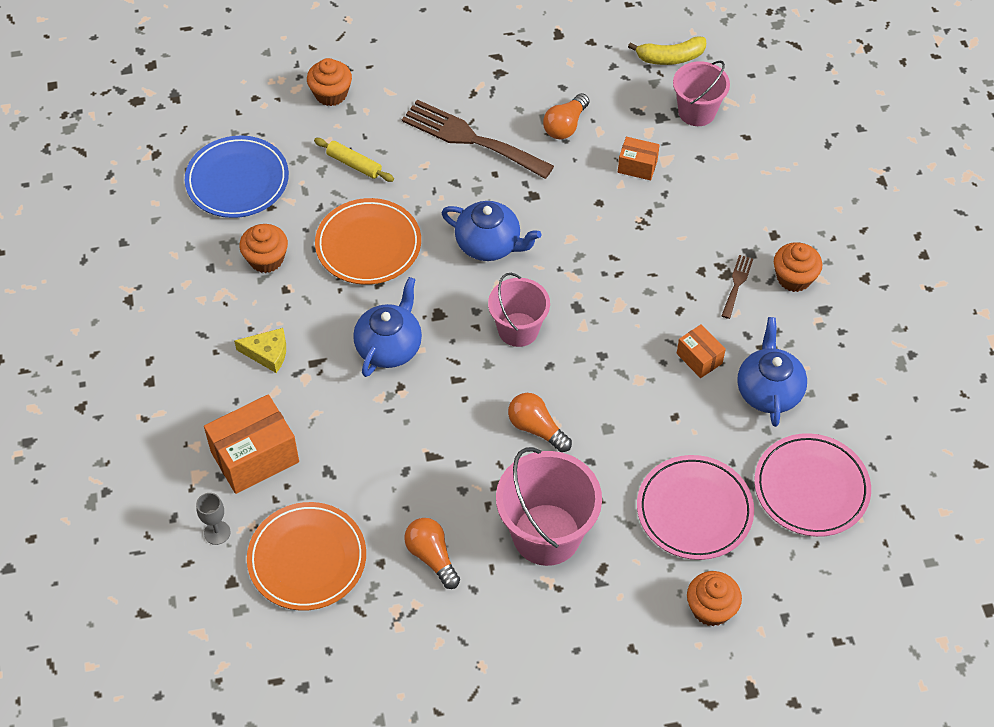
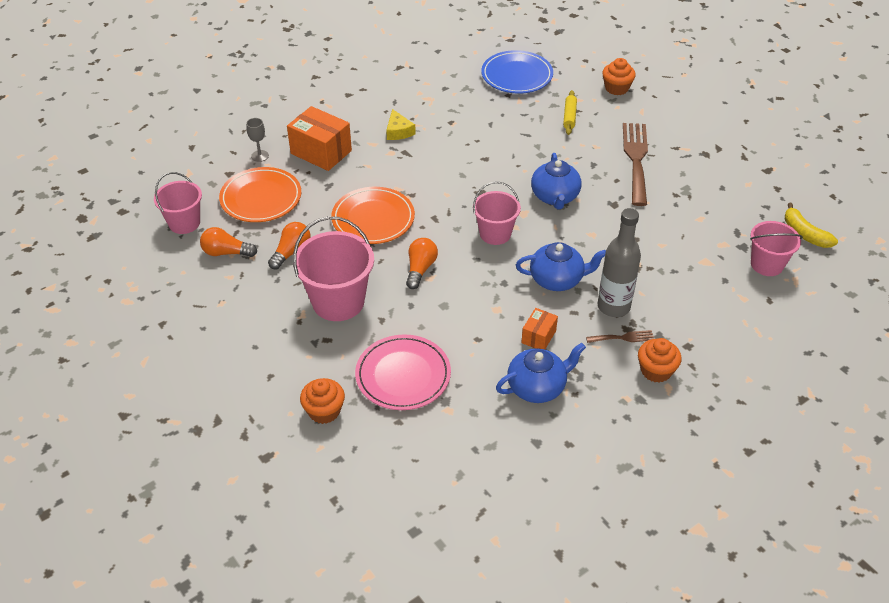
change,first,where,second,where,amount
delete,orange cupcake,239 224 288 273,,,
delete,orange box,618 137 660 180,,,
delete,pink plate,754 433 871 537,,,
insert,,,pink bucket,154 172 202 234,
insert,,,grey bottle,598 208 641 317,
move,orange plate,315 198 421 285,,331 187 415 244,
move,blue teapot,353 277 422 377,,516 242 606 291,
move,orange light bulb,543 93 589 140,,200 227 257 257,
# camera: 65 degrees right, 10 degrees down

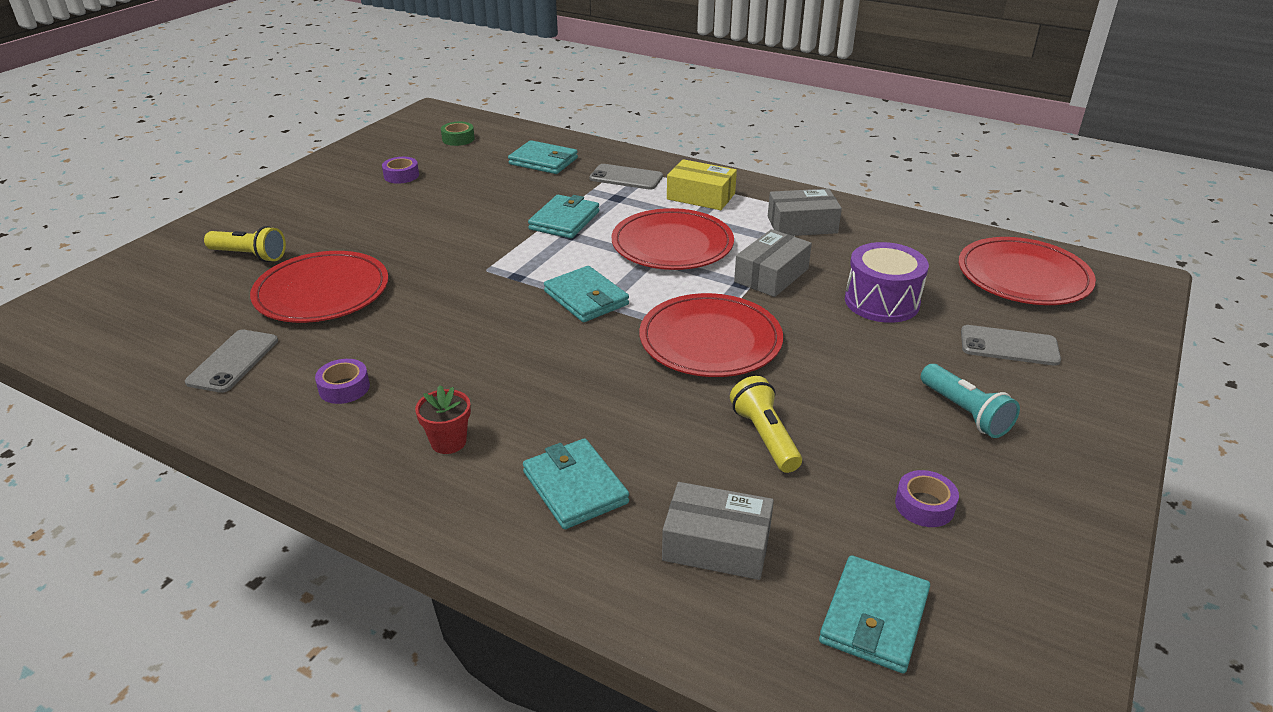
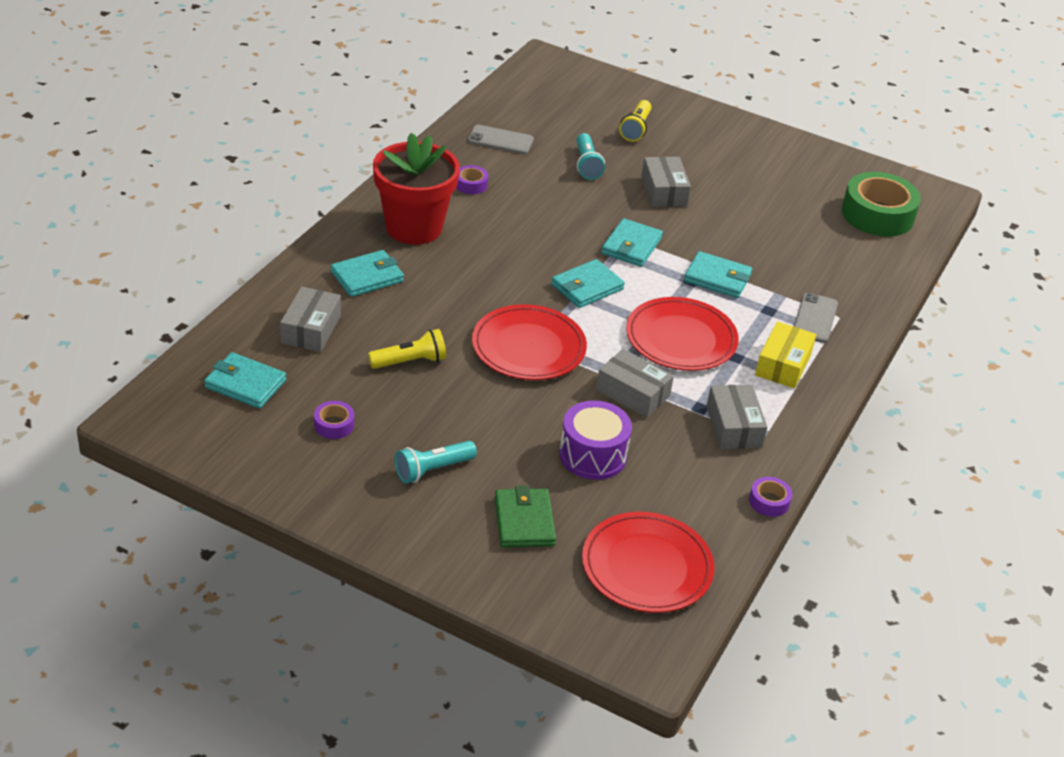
change,first,where,second,where,amount
insert,,,grey box,641 157 691 207,
move,purple tape,382 157 419 184,,749 477 792 517,
move,turquoise wallet,508 140 578 174,,601 218 663 267,
replace,red plate,250 251 388 323,turquoise flashlight,576 133 605 180,
replace,grey phone,961 325 1061 366,green wallet,495 486 556 547,
resize,red flower pot,415 385 471 454,,373 133 460 245,x2.48
resize,green tape,441 122 475 146,,842 172 921 237,x2.24
# camera: 85 degrees right, 5 degrees up

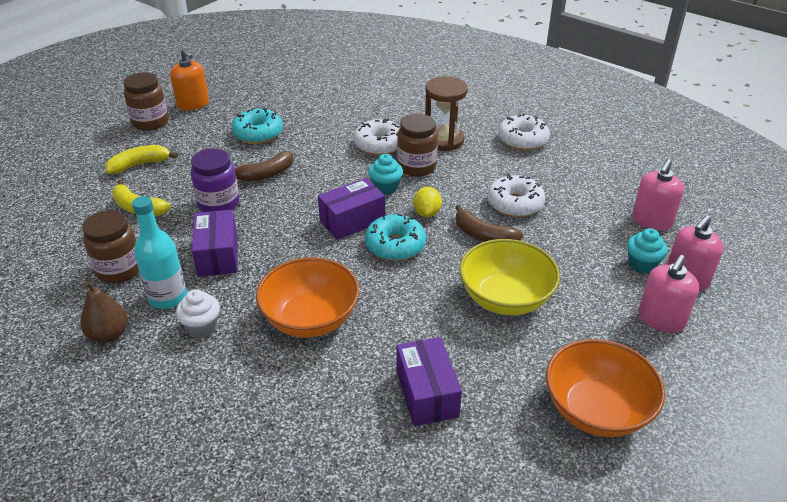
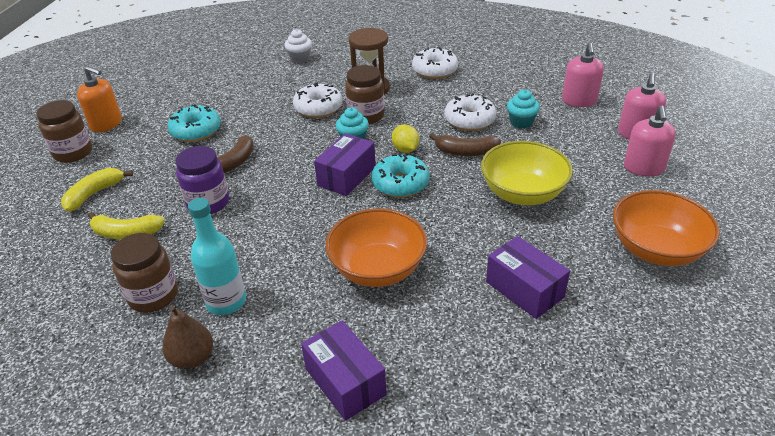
change,first,where,second,where,amount
move,white cupcake,176 289 220 338,,284 29 312 63,
move,purple box,192 210 237 277,,301 320 387 421,
move,turquoise cupcake,627 228 668 274,,507 90 540 129,
# camera: 25 degrees left, 0 degrees up

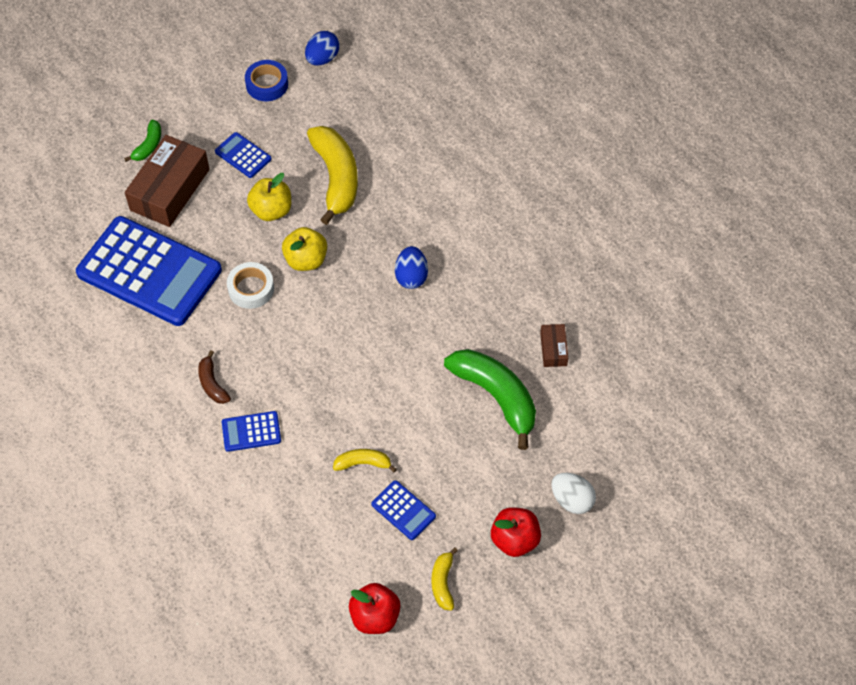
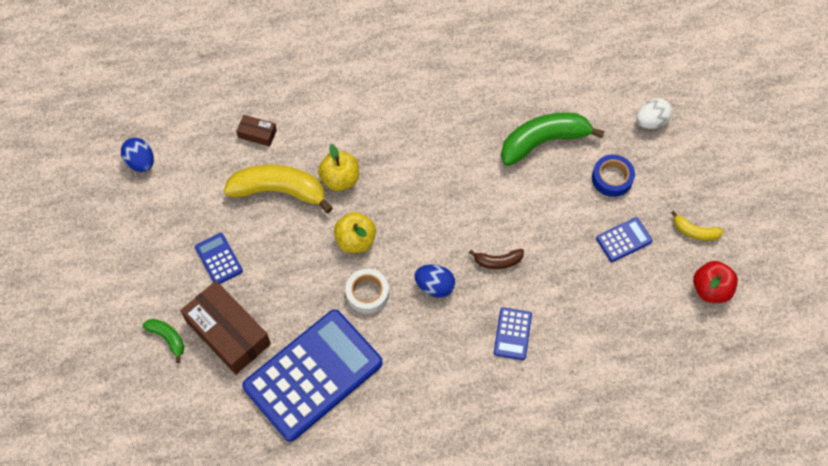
change,first,where,second,where,amount
delete,yellow banana,333 449 397 473,,,
delete,red apple,491 507 541 557,,,
move,brown banana,198 350 231 404,,469 249 524 269,
move,blue tape,245 60 288 101,,592 155 635 197,
move,yellow apple,247 173 291 221,,318 144 359 191,
move,blue egg,395 246 428 289,,414 265 455 298,
move,brown box,540 324 568 367,,236 115 277 147,
rotate,blue calculator,215 132 272 178,,195 233 243 284,90 degrees clockwise
# camera: 70 degrees left, 5 degrees up

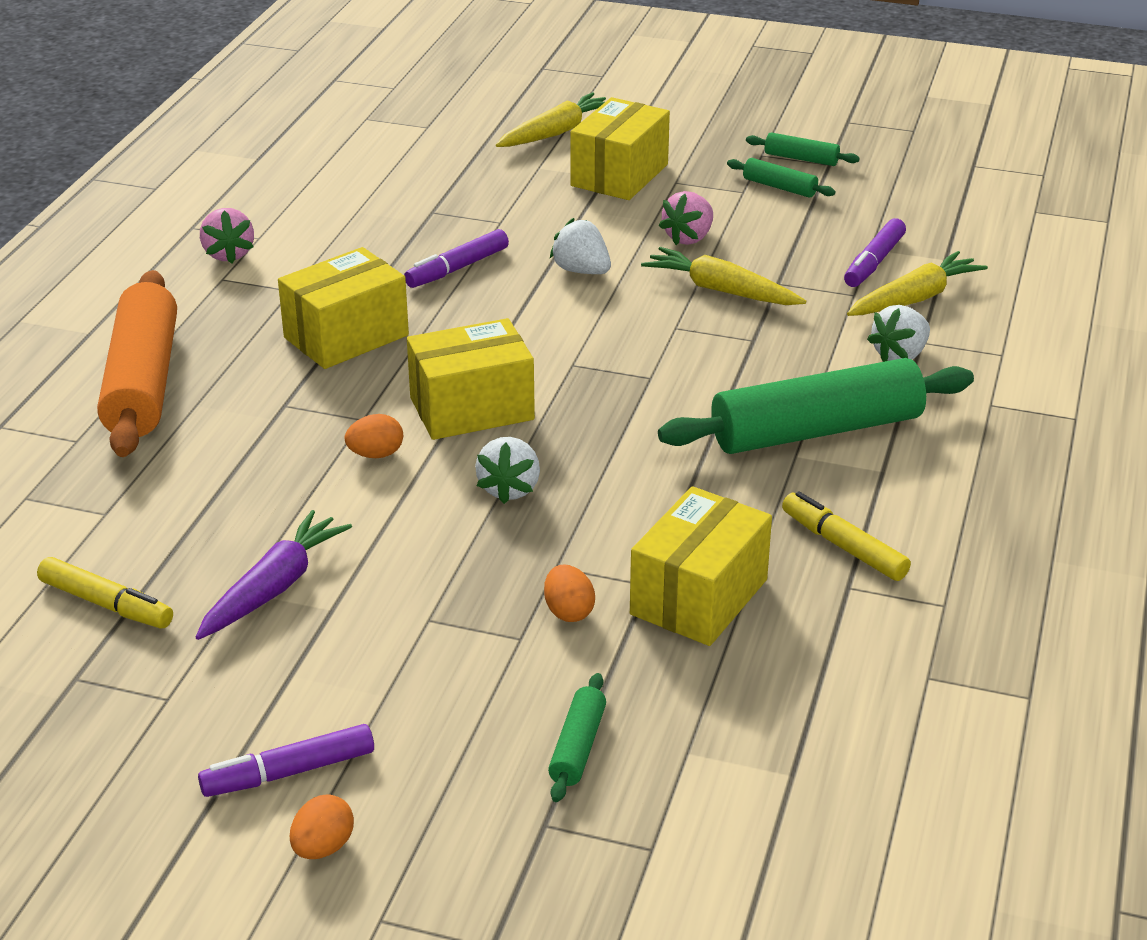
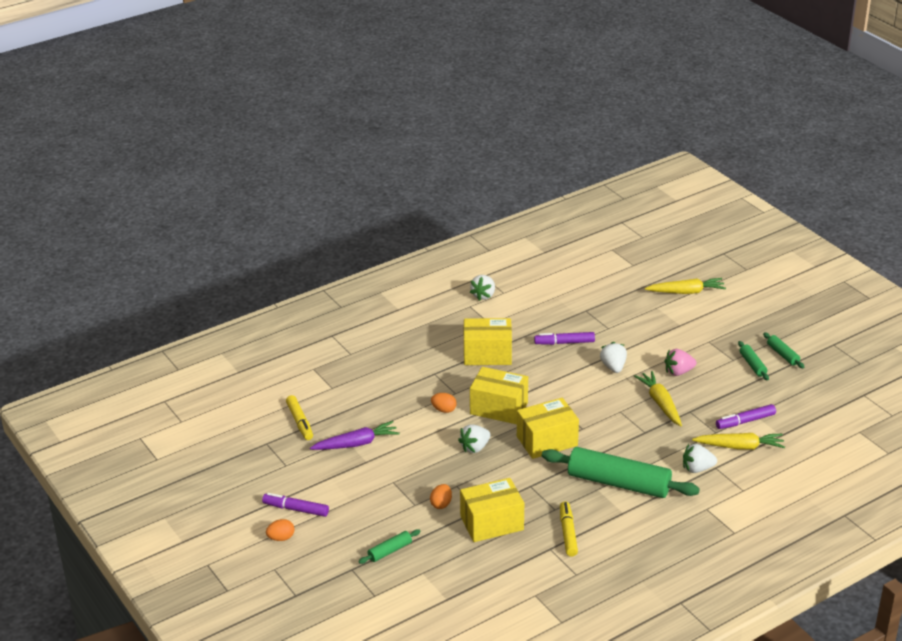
change,first,where,second,where,amount
delete,orange rolling pin,97 270 177 457,,,
move,yellow box,570 97 670 200,,517 398 579 459,
recolor,pink strawberry,200 208 254 264,white strawberry,470 275 495 301,
# camera: 40 degrees right, 0 degrees up

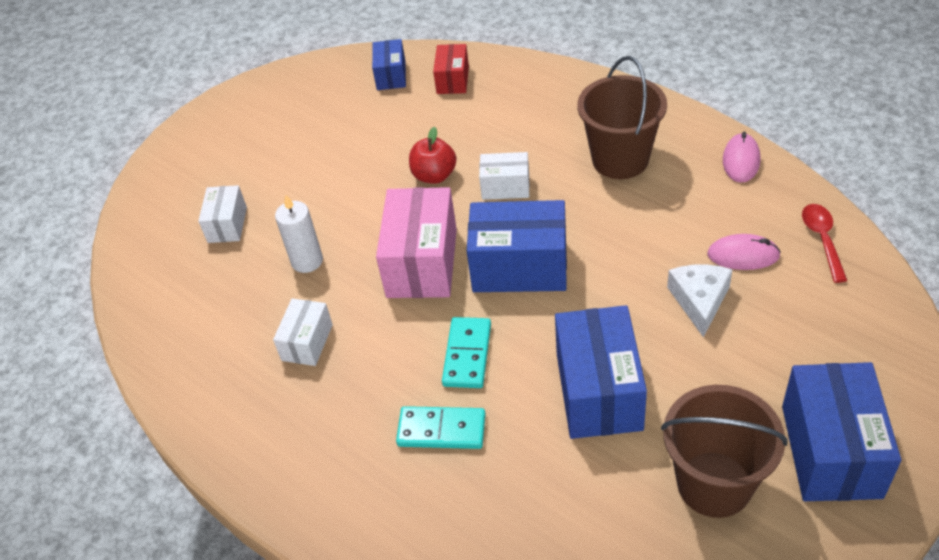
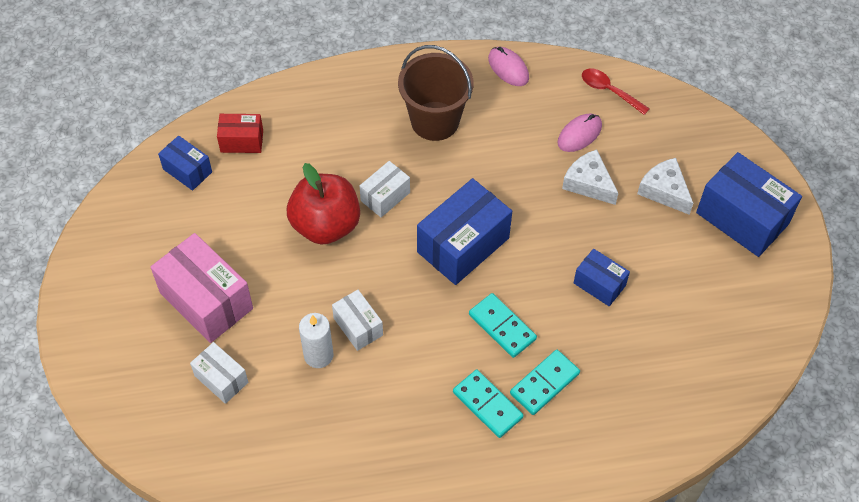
change,first,where,second,where,amount
delete,brown bucket,661 385 788 518,,,
insert,,,turquoise domino,453 370 524 438,
insert,,,white cheese,637 158 693 215,
move,white box,273 298 333 366,,332 290 383 351,
move,pink box,376 187 457 298,,151 233 253 343,
rotate,red box,433 44 469 94,,217 114 263 153,45 degrees counterclockwise
resize,red apple,409 127 457 184,,287 163 360 245,x1.66
resize,blue box,555 305 647 439,,574 249 630 306,x0.55
# camera: 55 degrees left, 10 degrees up

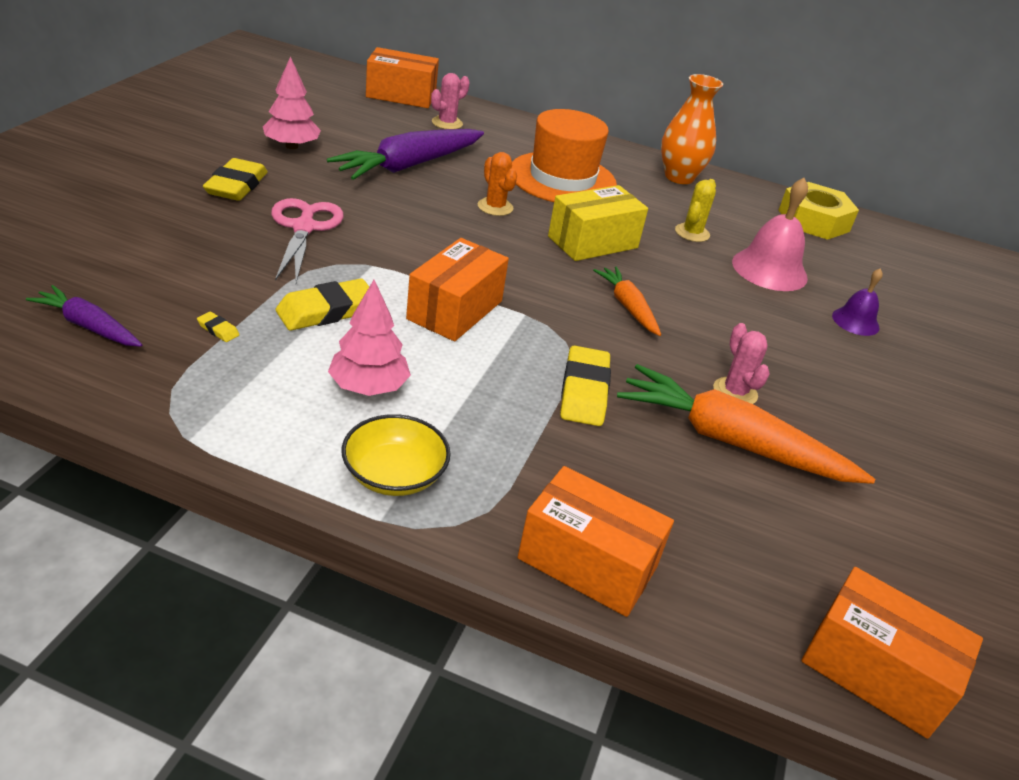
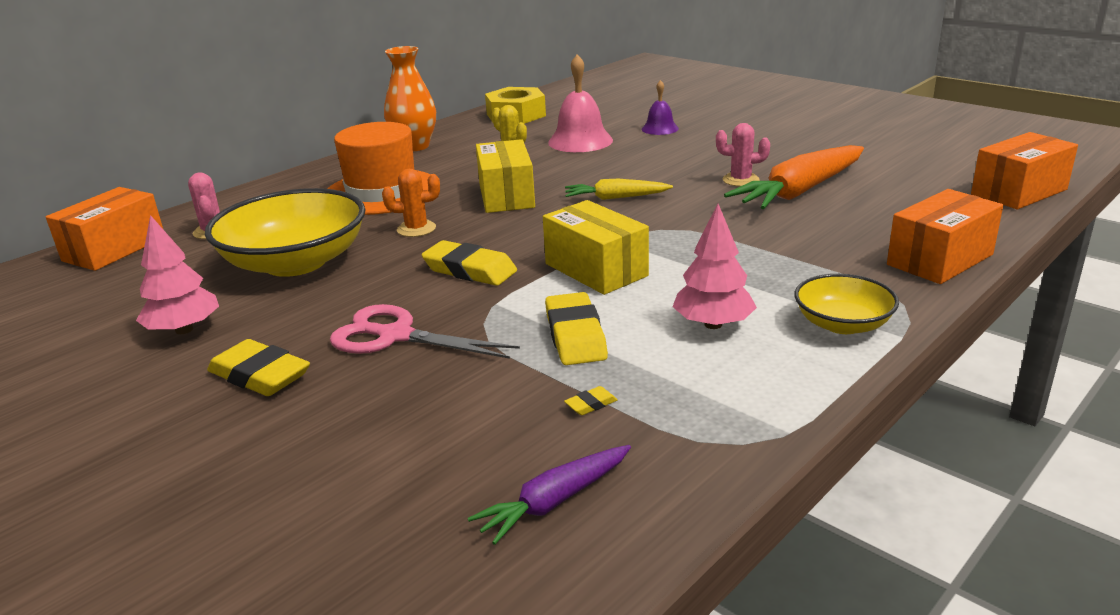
change,first,where,second,where,amount
move,yellow eraser,560 345 611 426,,421 240 517 286,
replace,purple carrot,327 129 484 180,yellow bowl,205 188 366 277,
recolor,orange box,406 238 509 341,yellow box,543 200 649 295,
recolor,orange carrot,593 266 661 336,yellow carrot,565 179 673 200,
# camera: 60 degrees left, 10 degrees down

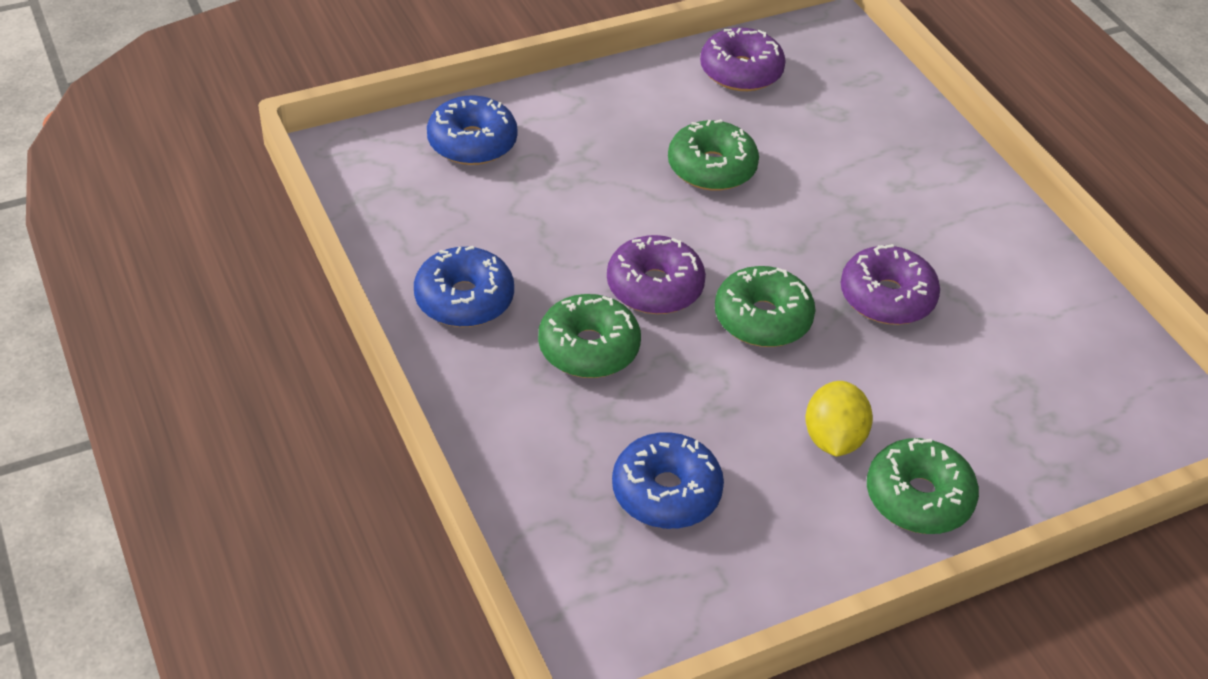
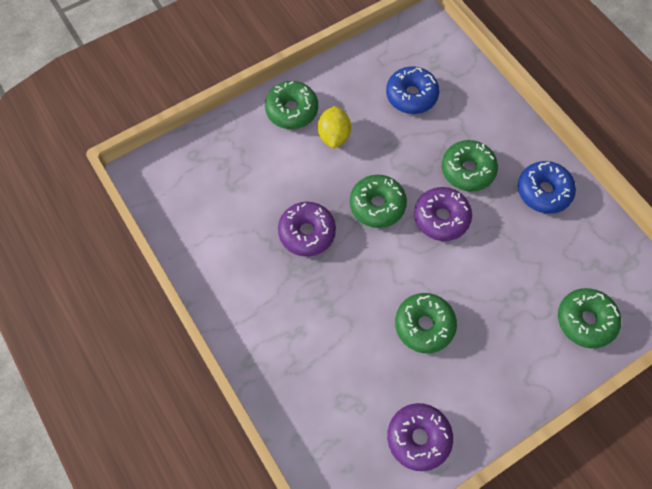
change,first,where,second,where,amount
recolor,blue donut,427 95 518 165,green donut,558 288 621 348,
# camera: 175 degrees right, 20 degrees up

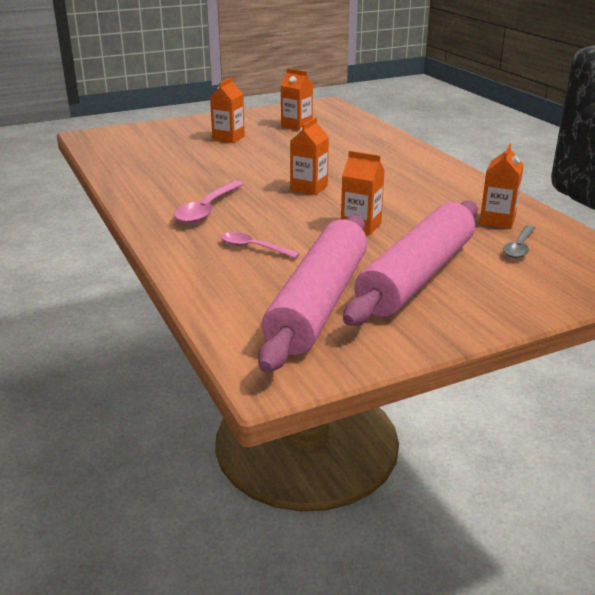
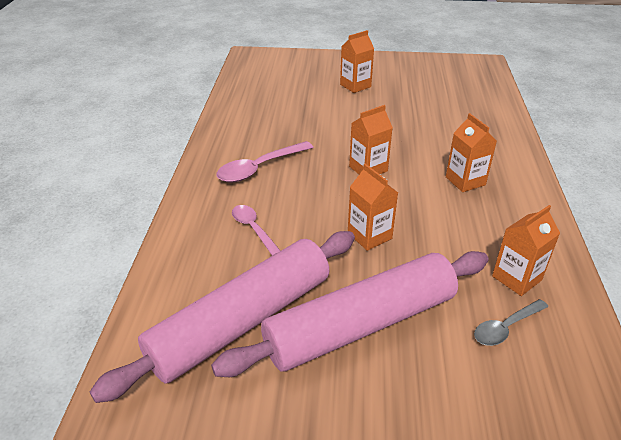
change,first,where,second,where,amount
move,orange carton,280 68 313 130,,446 113 497 192,
# camera: 30 degrees right, 10 degrees up

